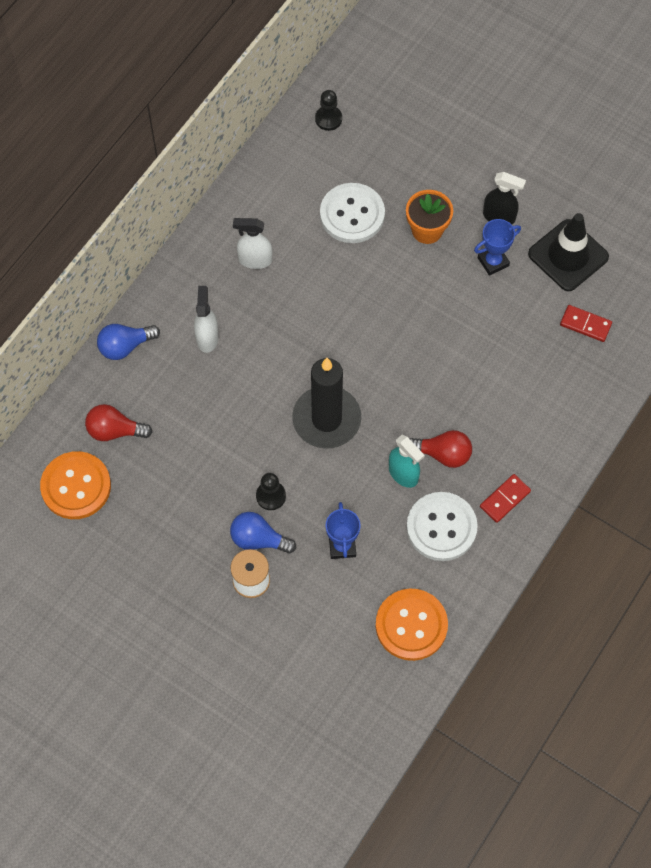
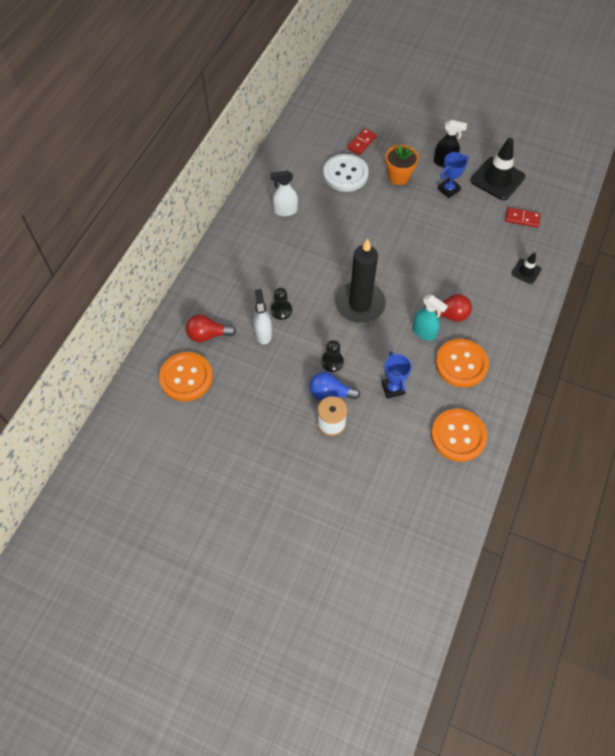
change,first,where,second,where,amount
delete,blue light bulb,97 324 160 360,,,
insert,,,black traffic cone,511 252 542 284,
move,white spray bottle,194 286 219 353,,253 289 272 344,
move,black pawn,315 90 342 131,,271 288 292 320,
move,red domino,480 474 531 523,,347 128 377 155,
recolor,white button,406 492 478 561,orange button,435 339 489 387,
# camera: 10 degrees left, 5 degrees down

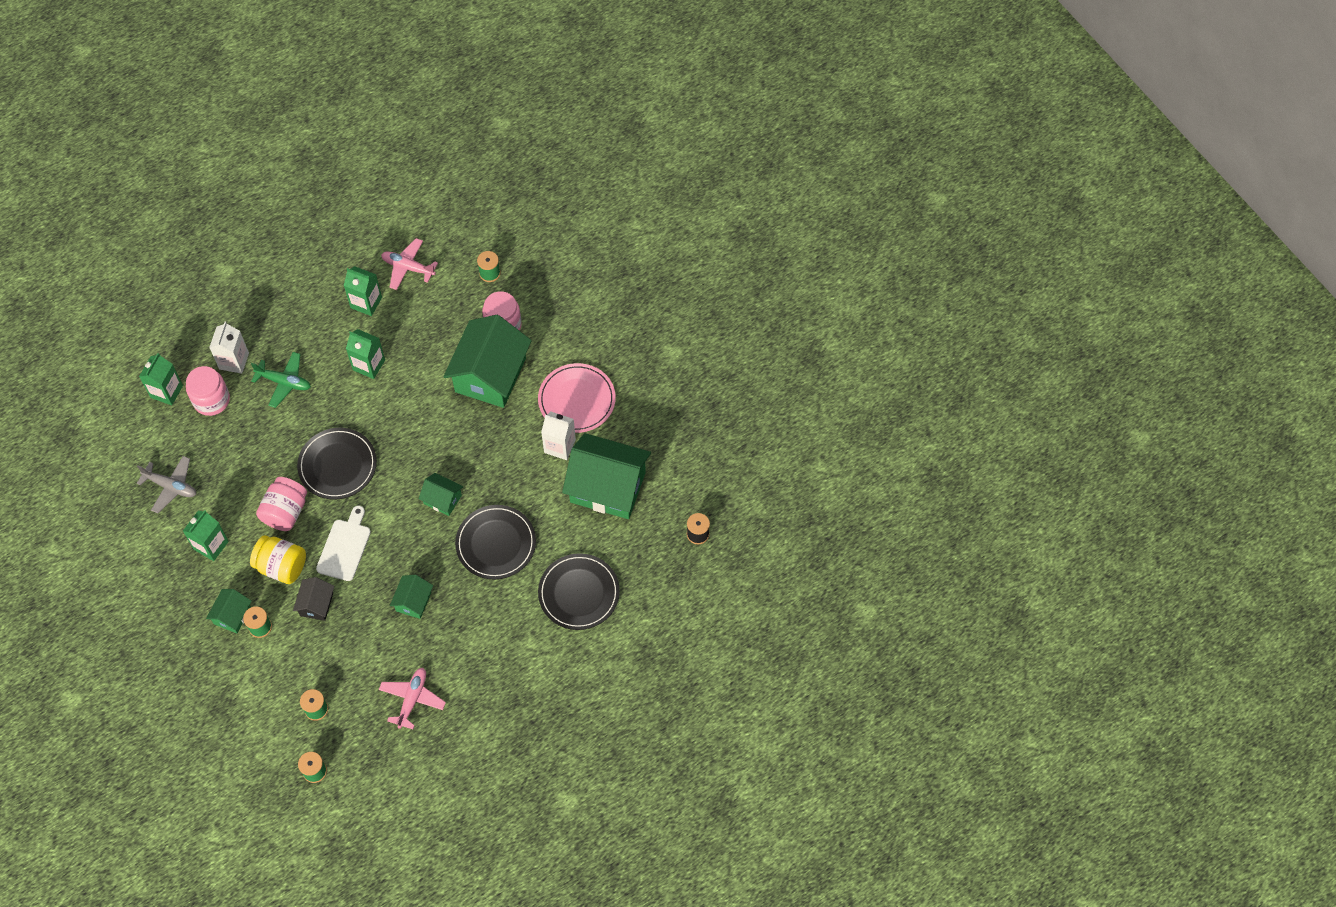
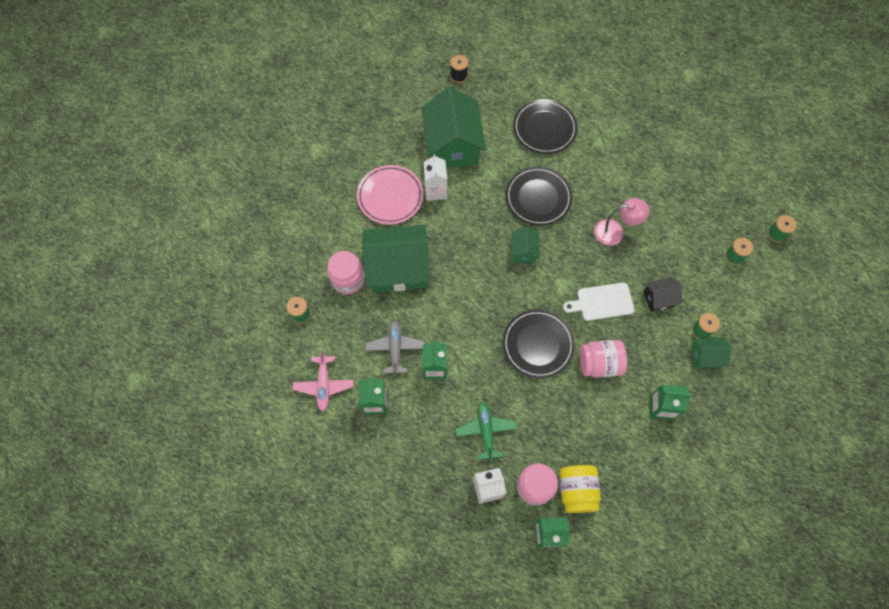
change,first,where,second,where,amount
delete,pink plane,379 668 446 729,,,
move,grey plane,137 456 196 513,,365 321 425 376,
move,yellow jar,250 535 306 584,,559 465 601 513,
replace,green house,390 575 433 619,pink lamp,594 198 649 245,
# camera: 115 degrees left, 5 degrees up

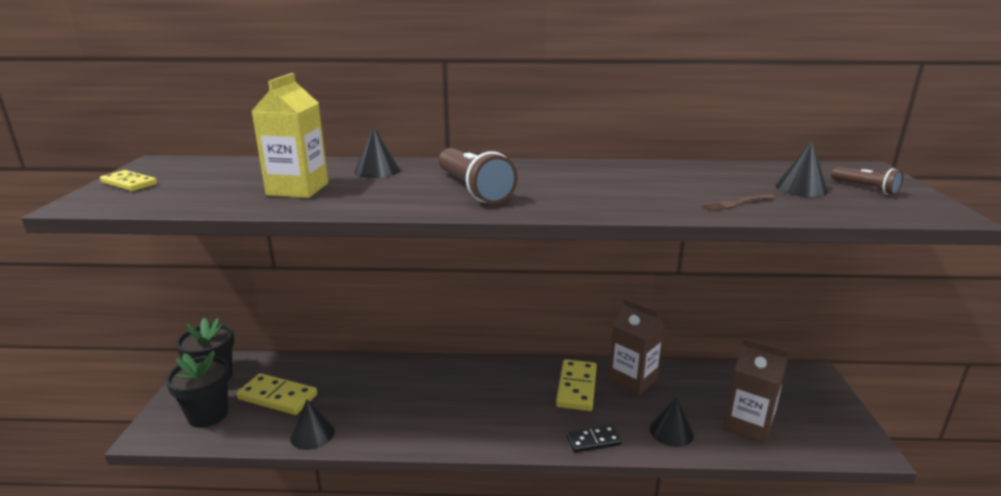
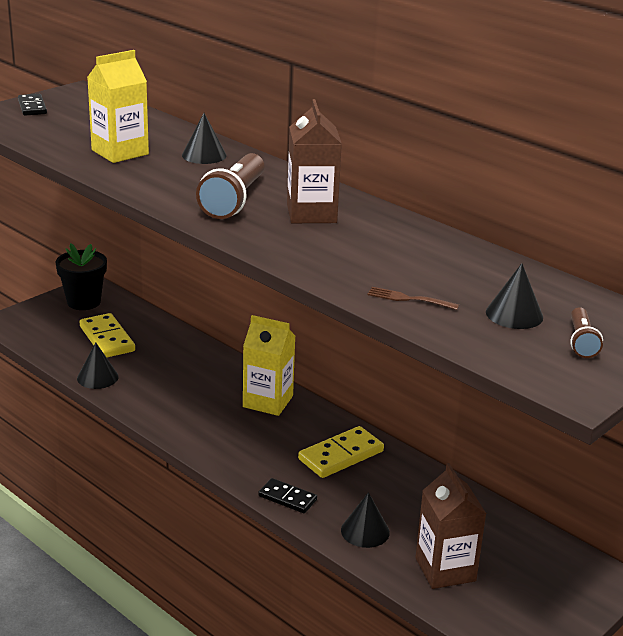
change,first,where,second,where,amount
delete,black flower pot,166 351 230 428,,,
insert,,,yellow carton,243 315 295 416,
move,brown carton,608 298 665 396,,287 99 342 223,
recolor,yellow domino,100 170 157 191,black domino,18 94 47 116,
# camera: 40 degrees right, 5 degrees up

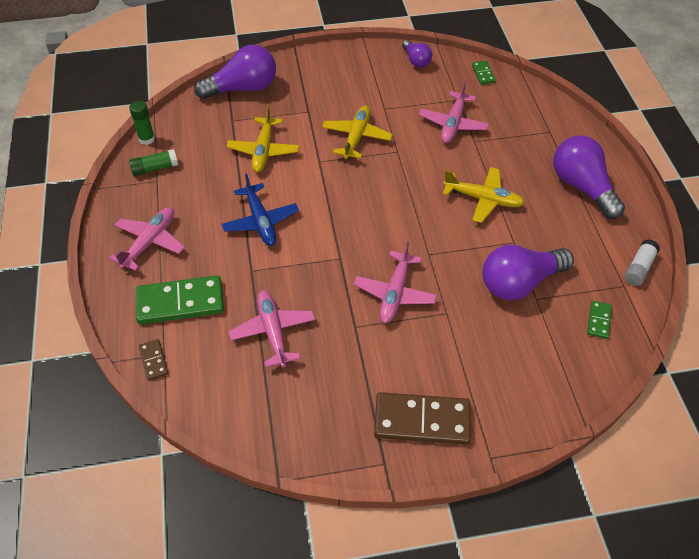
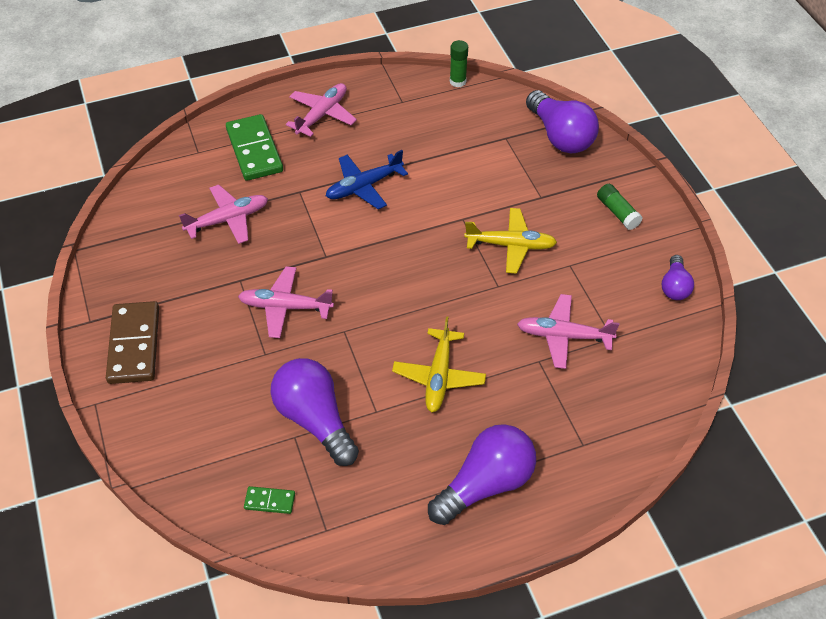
change,first,where,second,where,amount
delete,brown domino,139 339 168 381,,,
delete,yellow plane,226 105 299 172,,,
delete,green domino,472 61 496 85,,,
delete,white glue stick,624 239 660 286,,,
move,green glue stick,129 149 178 176,,597 184 642 230,
rotate,pink plane,109 207 185 271,,286 83 357 137,75 degrees counterclockwise
rotate,purple light bulb,402 40 432 67,,662 255 694 300,45 degrees counterclockwise
# camera: 80 degrees right, 0 degrees up

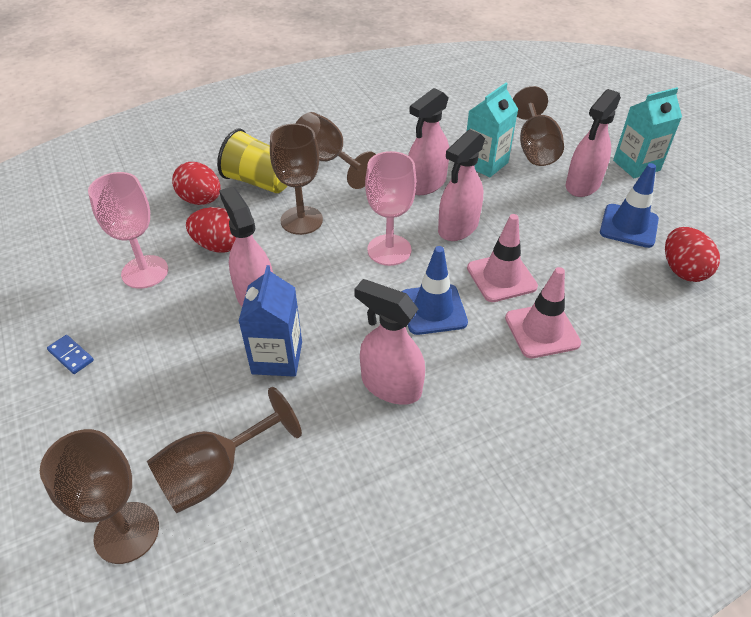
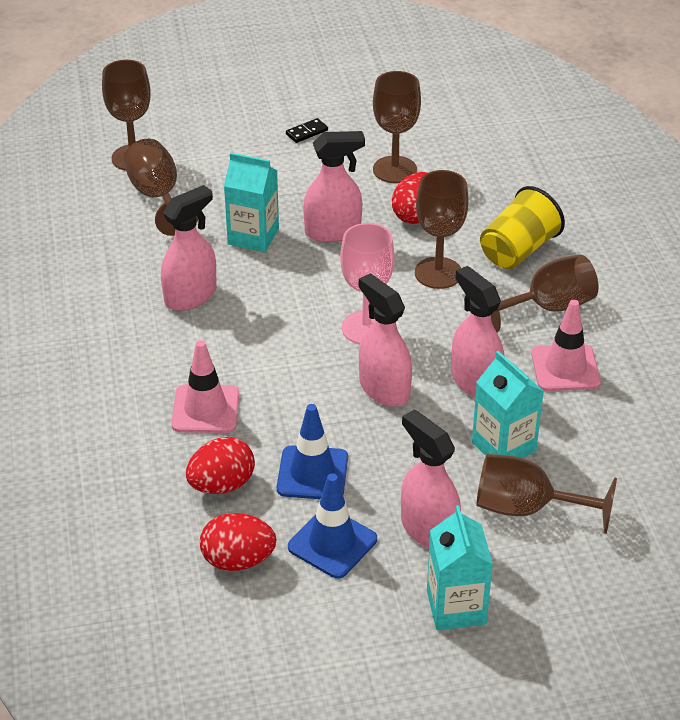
change,first,where,second,where,amount
move,red egg,172 162 221 205,,186 437 255 494,
move,blue traffic cone,402 246 468 335,,277 404 348 499,
move,pink traffic cone,467 214 538 302,,531 300 601 391,
recolor,blue domino,47 335 94 374,black domino,286 118 328 143,
recolor,pink goblet,88 172 168 289,brown goblet,373 71 421 183,
recolor,blue carton,239 265 302 377,turquoise carton,224 153 279 252,
# camera: 105 degrees right, 5 degrees down

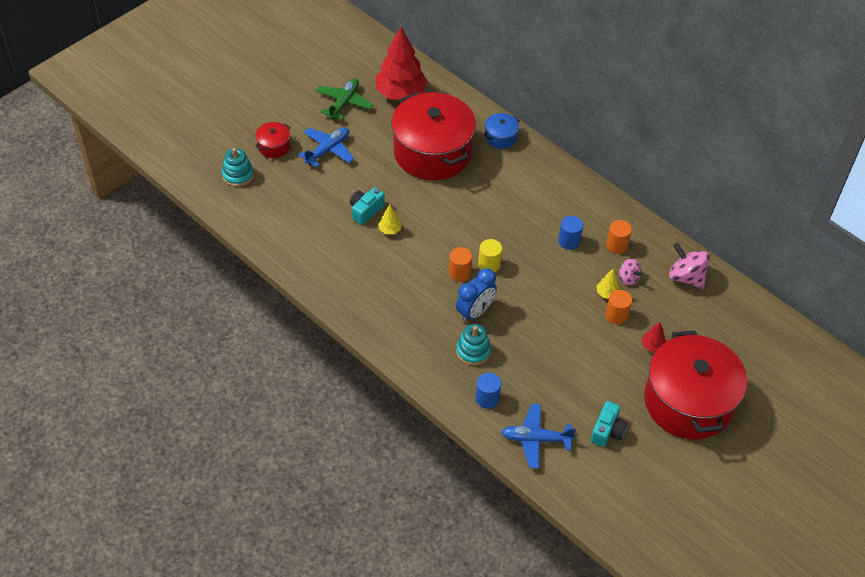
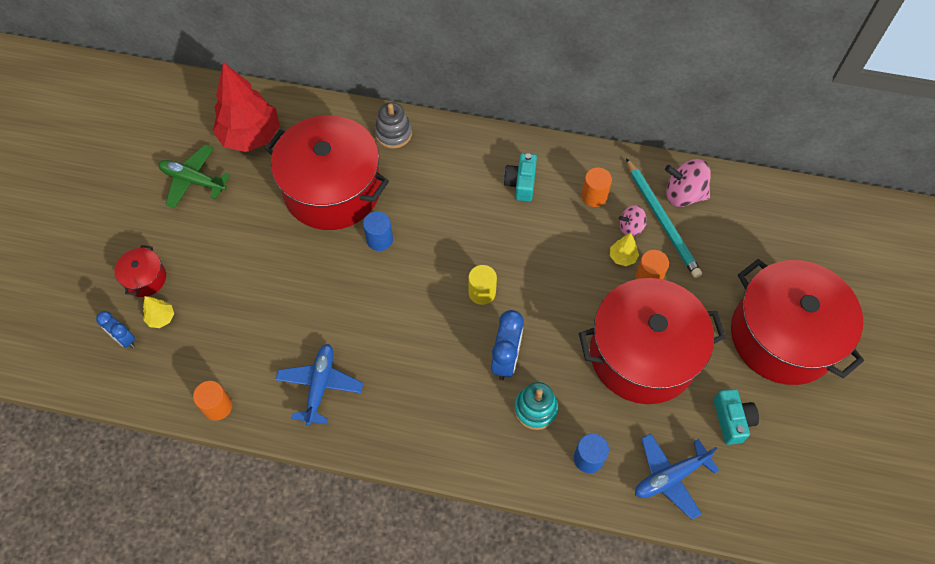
change,first,where,second,where,amount
delete,red tree,641 322 666 352,,,
insert,,,red pot,579 278 726 404,
insert,,,turquoise pencil,626 158 702 278,
move,blue plane,298 127 354 168,,275 344 363 426,
move,turquoise camera,350 187 385 225,,504 153 537 201,
move,yellow tree,378 205 402 234,,143 296 174 328,
move,orange cylinder,449 247 472 282,,193 381 232 421,
move,blue cylinder,558 216 583 250,,363 211 393 251,
replace,turquoise stacking toy,222 148 254 187,blue clock,96 311 135 348,
replace,blue pot,484 113 520 149,grey stacking toy,375 102 412 149,
rotate,green plane,316 78 373 120,,158 144 230 208,60 degrees counterclockwise
rotate,pink spinning top,619 259 642 286,,619 205 647 237,150 degrees clockwise
# camera: 30 degrees left, 10 degrees up

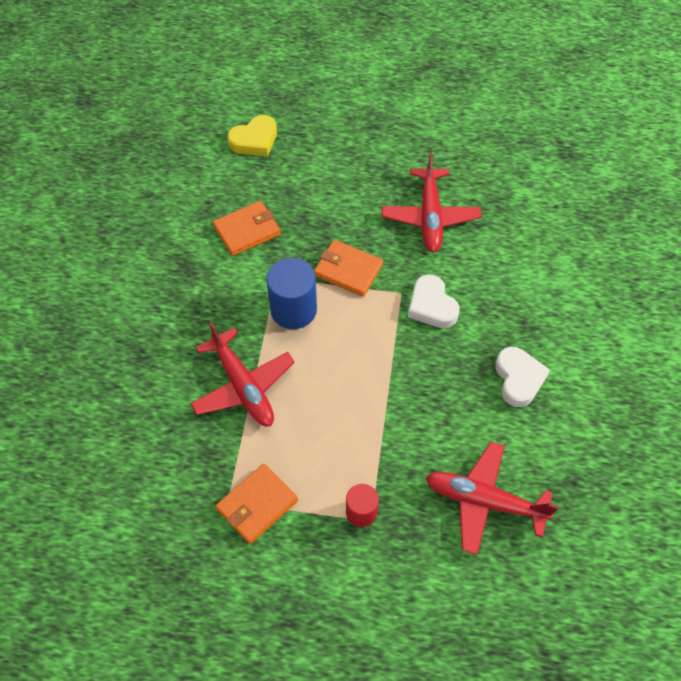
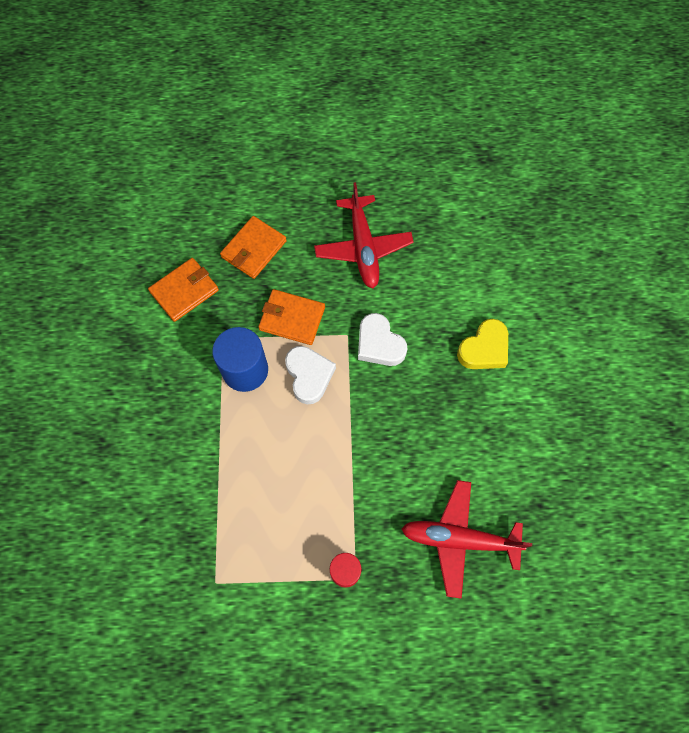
change,first,where,second,where,amount
delete,red plane,190 322 295 427,,,
move,orange wallet,216 464 298 544,,220 216 287 279,
move,yellow heart,228 115 277 156,,457 319 508 369,
move,white heart,495 347 550 407,,285 346 336 404,
# camera: 10 degrees left, 10 degrees up

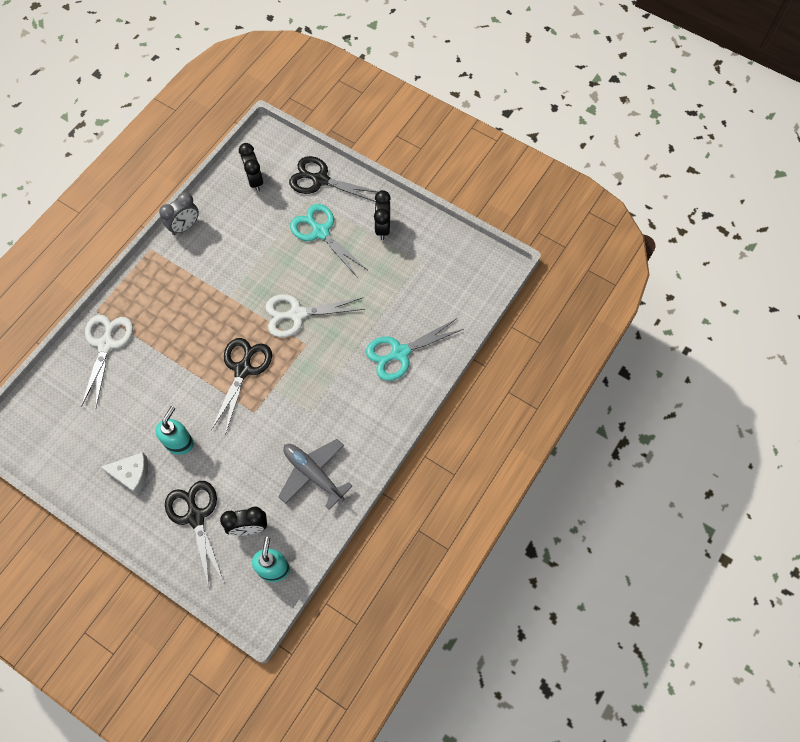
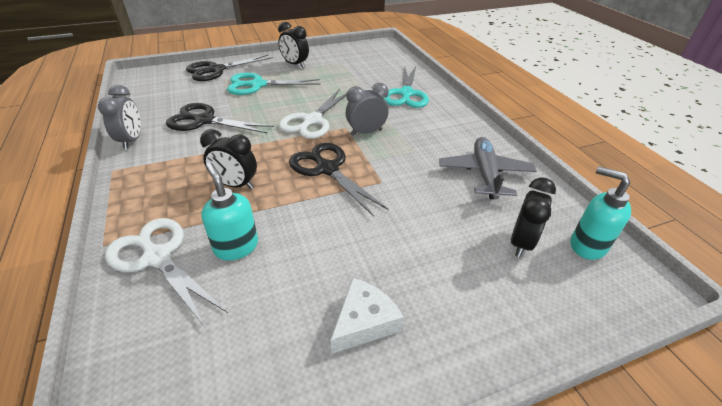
change,first,where,second,where,amount
insert,,,grey clock,346 83 389 136,
move,turquoise soap dispenser,155 406 194 455,,201 163 258 261,
move,black scissors,165 481 224 588,,166 103 274 134,
move,black clock,239 143 263 192,,200 129 257 189,
rotate,grey plane,278 439 352 510,,439 137 537 199,105 degrees clockwise
# camera: 55 degrees left, 25 degrees down

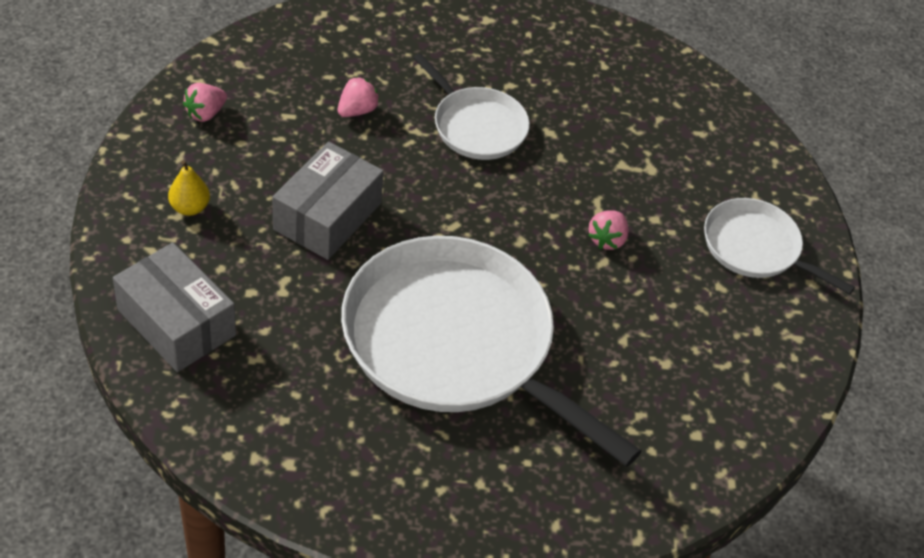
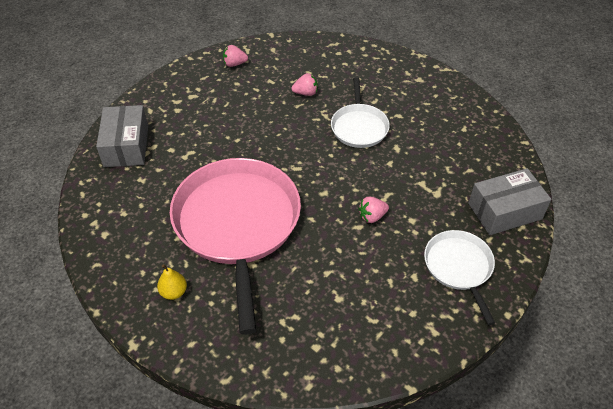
change,first,where,second,where,amount
move,yellow pear,168 160 210 216,,157 264 187 300,
move,grey box,273 142 384 260,,468 168 551 235,
recolor,white pan,341 236 641 467,pink pan,170 158 301 335,
# camera: 45 degrees right, 0 degrees up

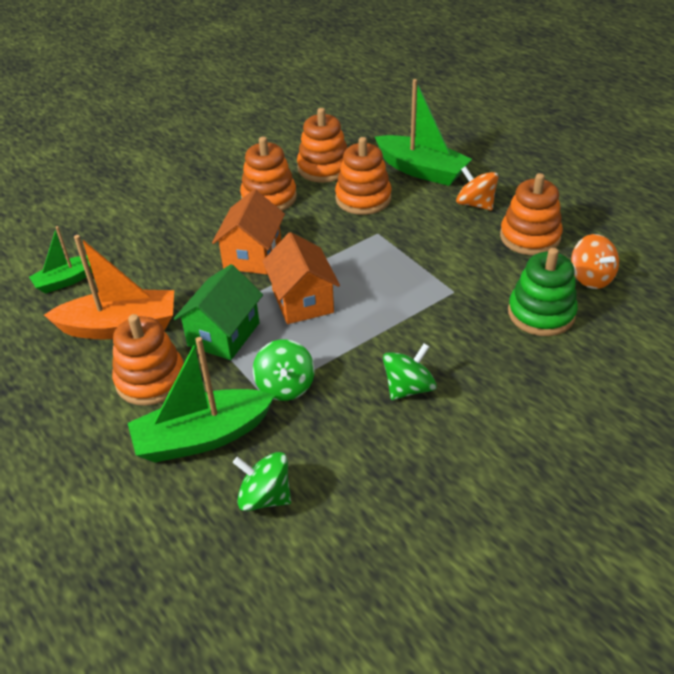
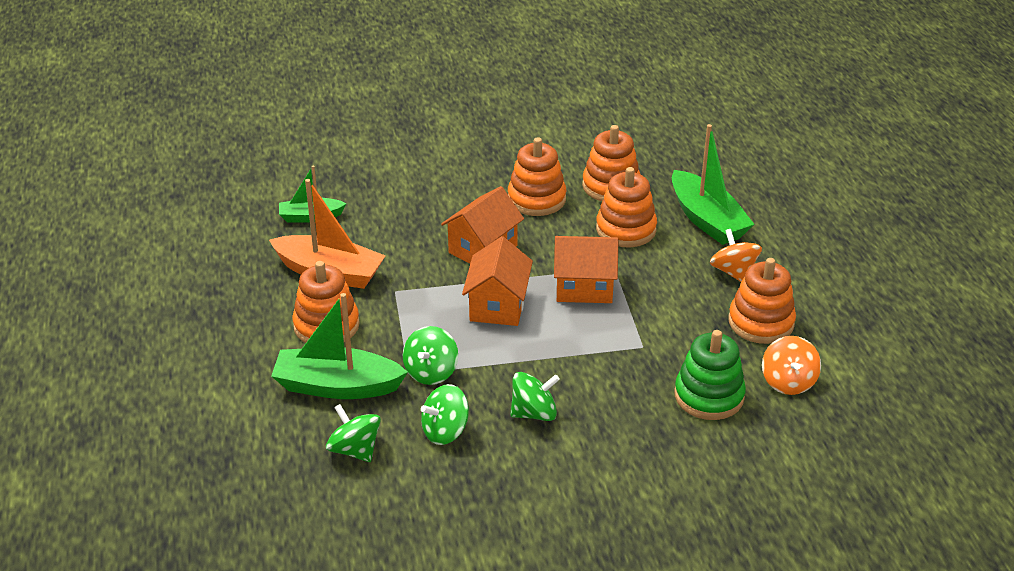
change,first,where,second,where,amount
delete,green house,174 264 263 360,,,
insert,,,green spinning top,421 384 469 445,
insert,,,orange house,554 236 618 303,
# camera: 25 degrees right, 5 degrees down

